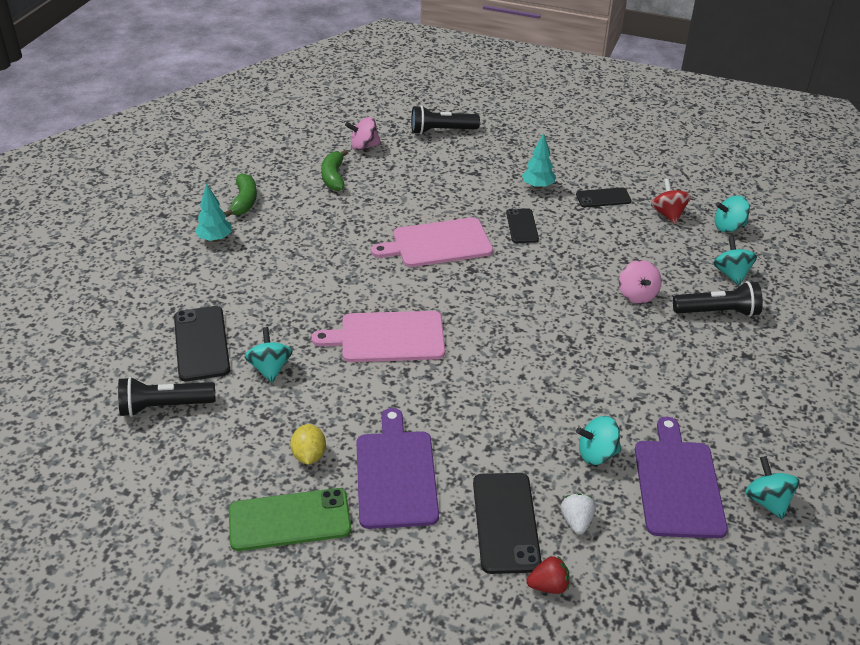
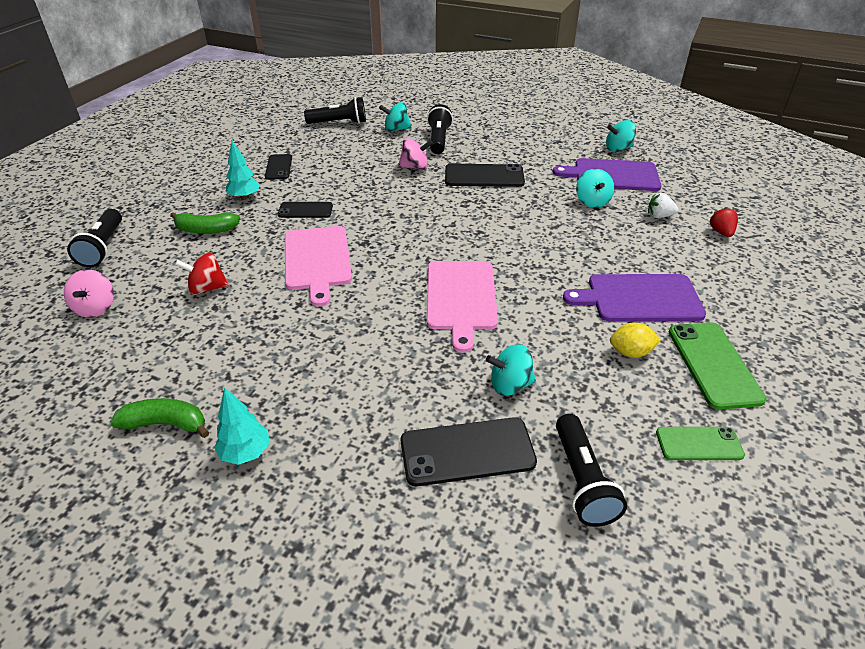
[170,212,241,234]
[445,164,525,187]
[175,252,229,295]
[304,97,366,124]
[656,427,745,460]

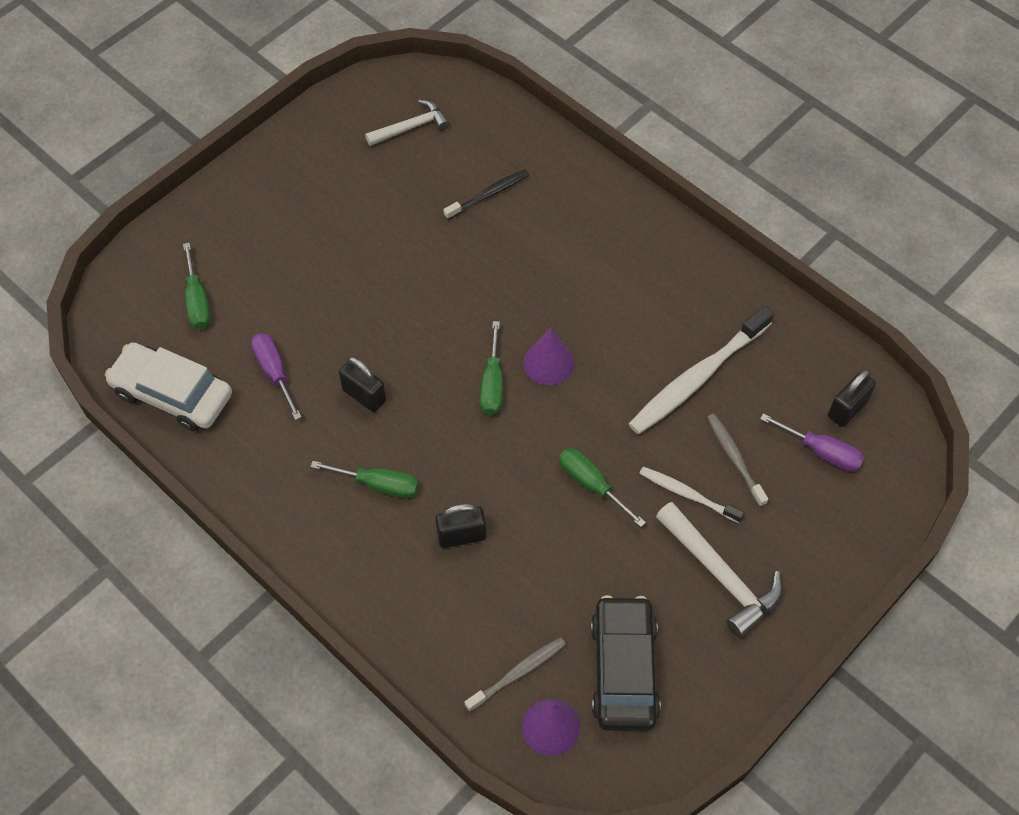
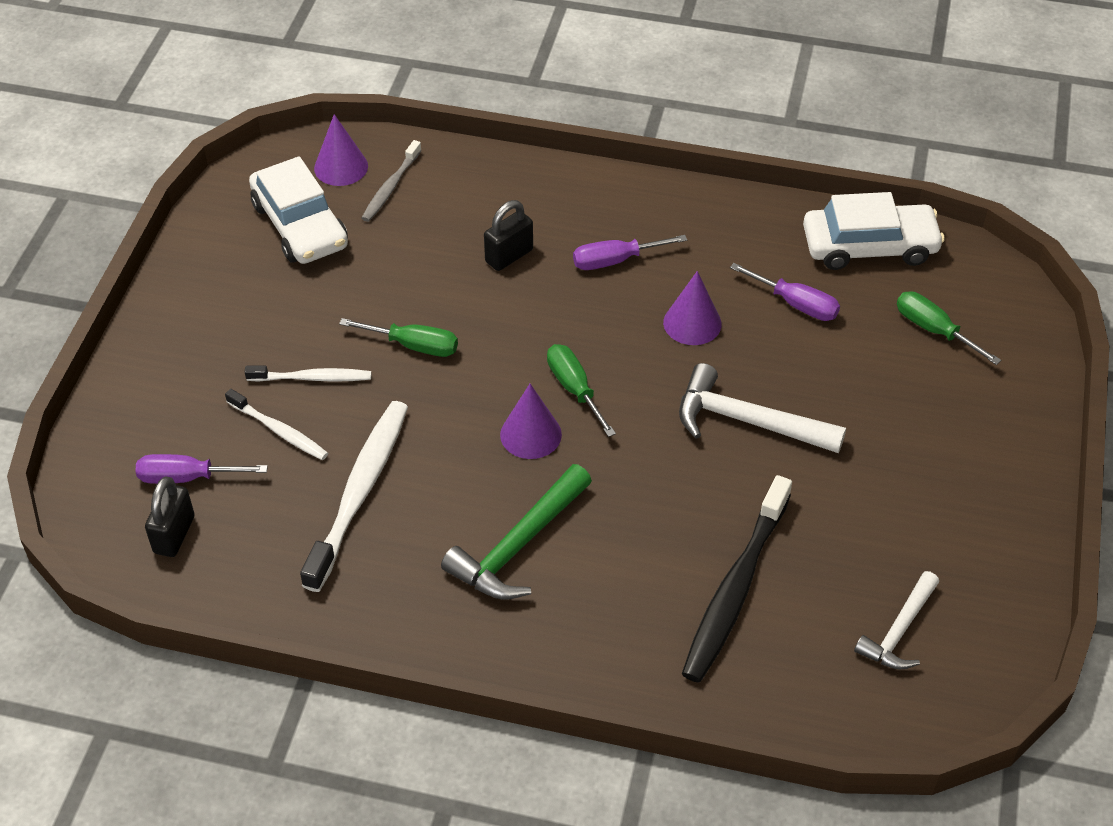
[573,235,687,270]
[663,271,722,345]
[682,475,792,683]
[249,156,348,264]
[679,363,846,453]
[225,389,328,460]
[441,464,592,600]

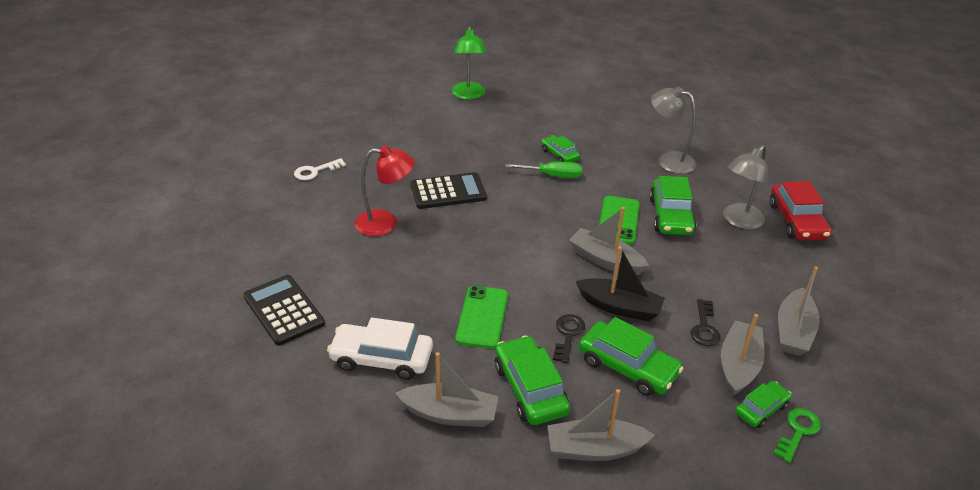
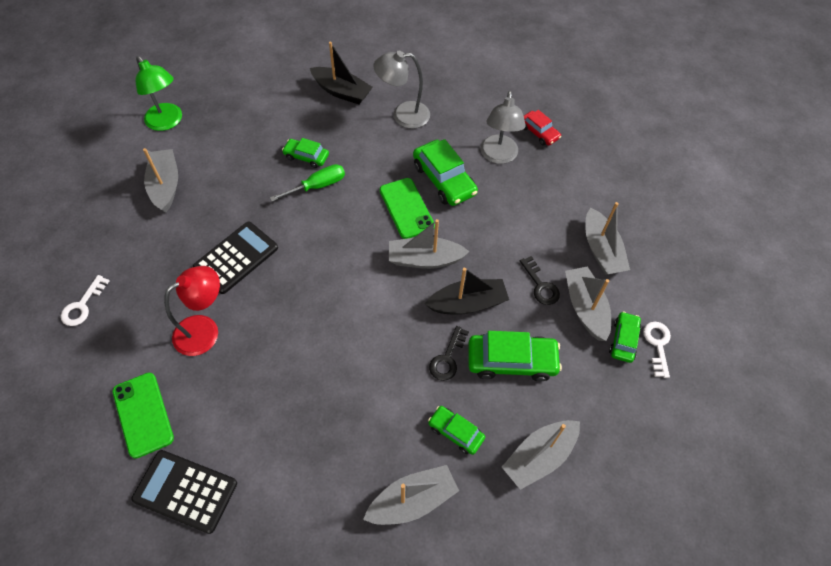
[327,317,433,380] (first image)
[112,373,174,458]
[428,406,485,455]
[429,326,469,381]
[523,110,561,146]
[643,322,671,378]
[143,148,178,212]
[310,42,373,104]

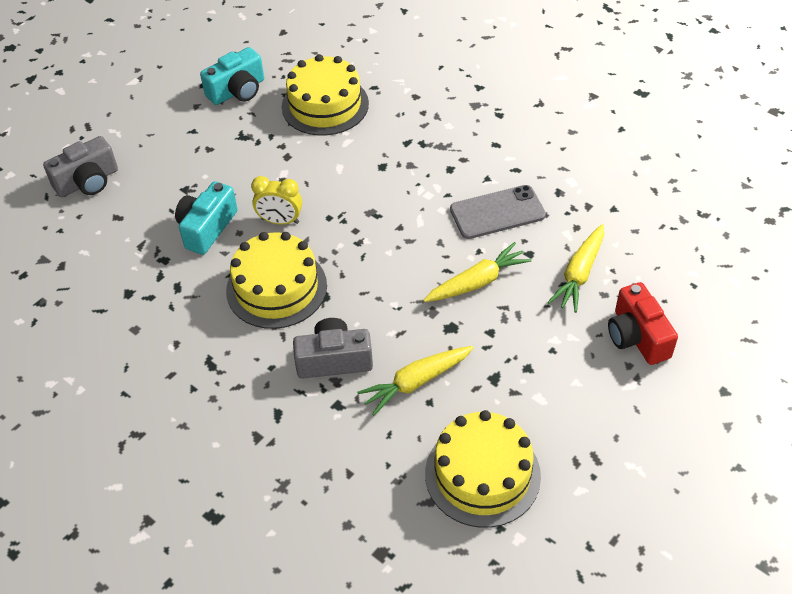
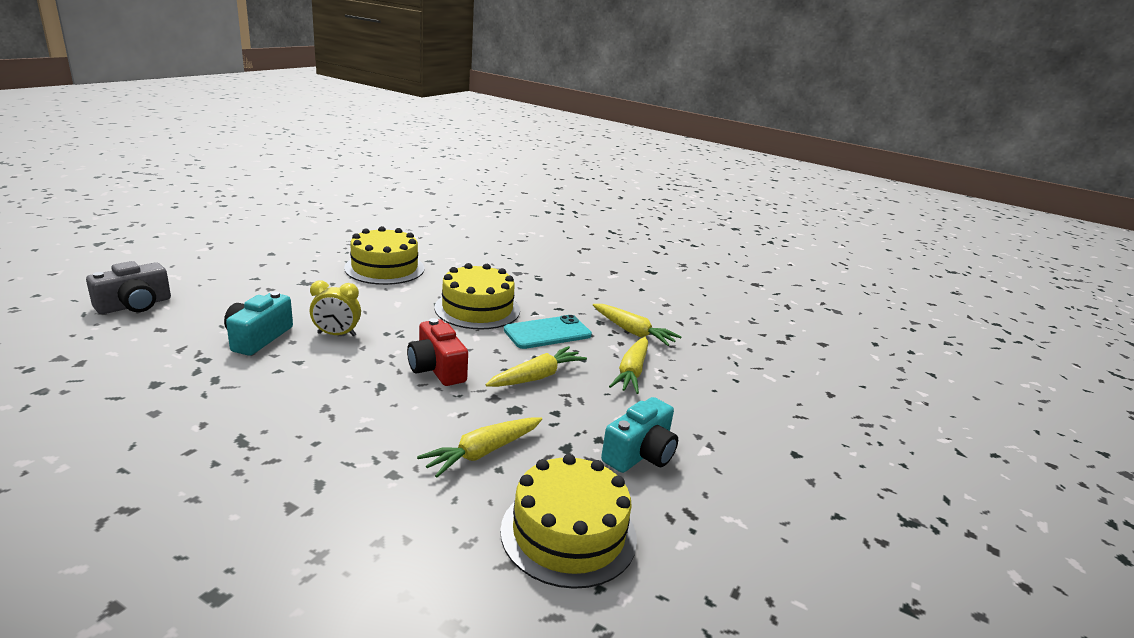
[601,397,678,473]
[434,263,520,329]
[293,318,373,379] (first image)
[504,315,592,349]
[407,318,468,386]
[593,304,682,346]

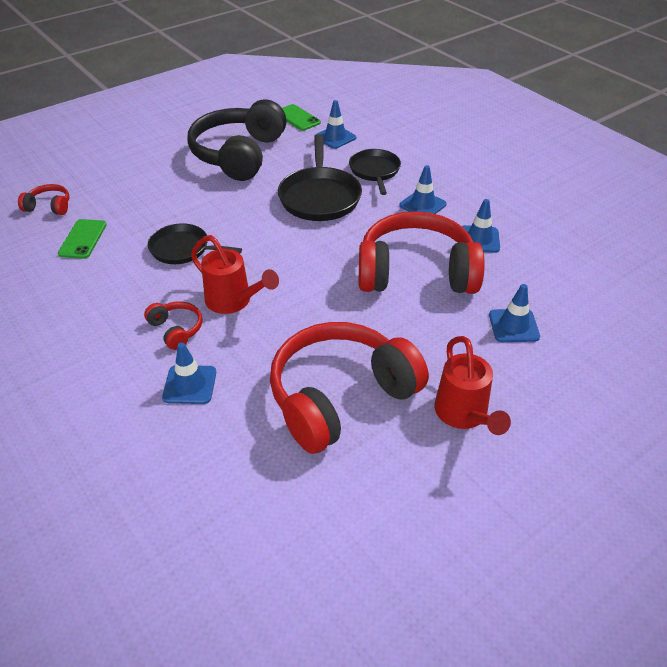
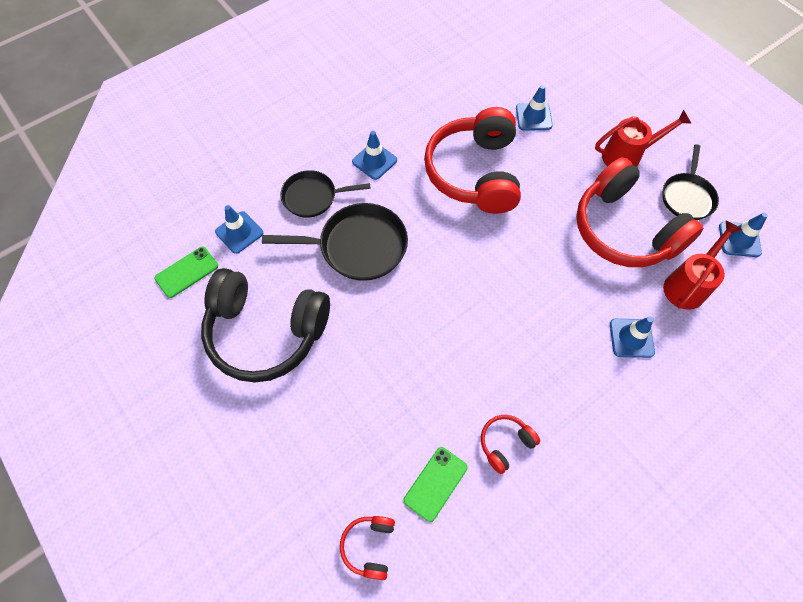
[404,447,468,522]
[481,415,540,474]
[662,144,719,220]
[663,221,743,310]
[719,213,768,257]

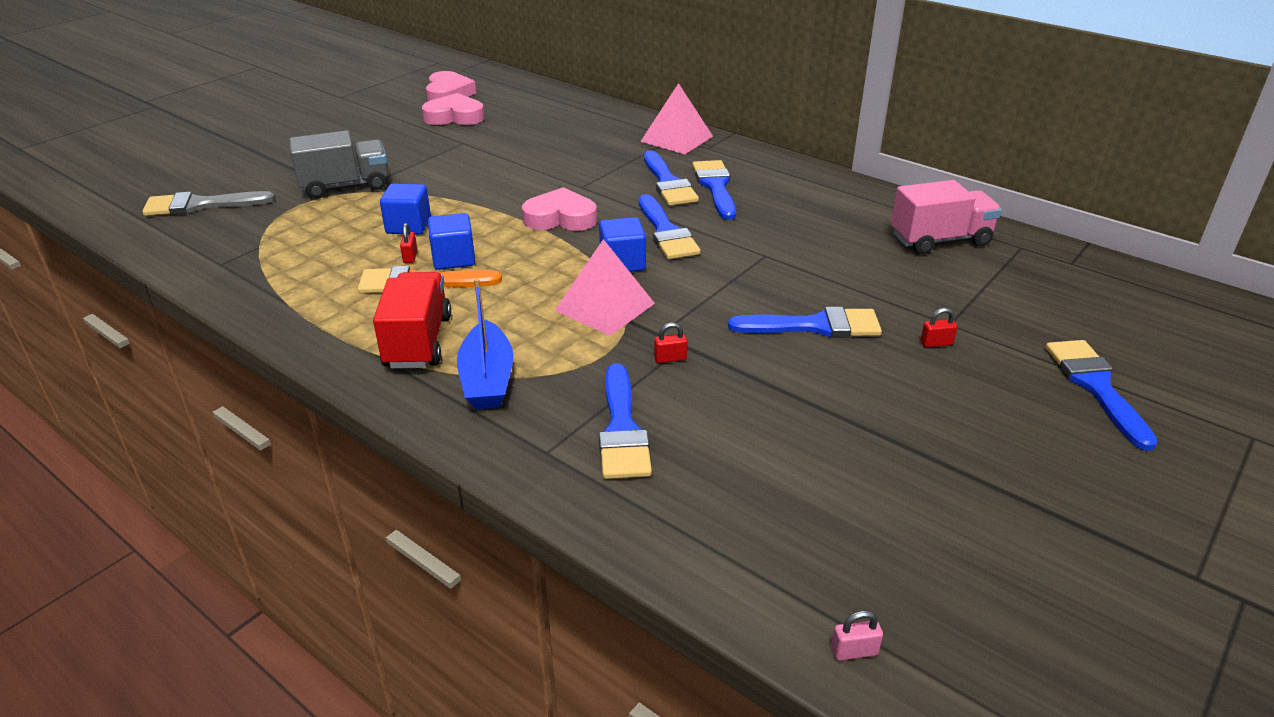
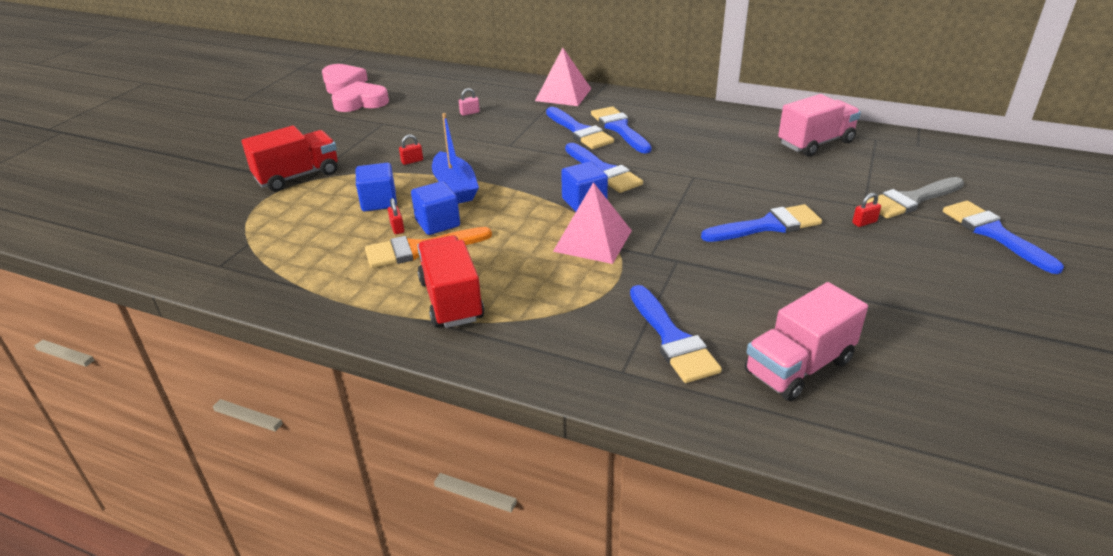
[867,177,964,219]
[242,126,338,192]
[432,113,479,204]
[522,187,597,231] (first image)
[399,134,423,165]
[459,88,480,116]
[744,282,868,401]

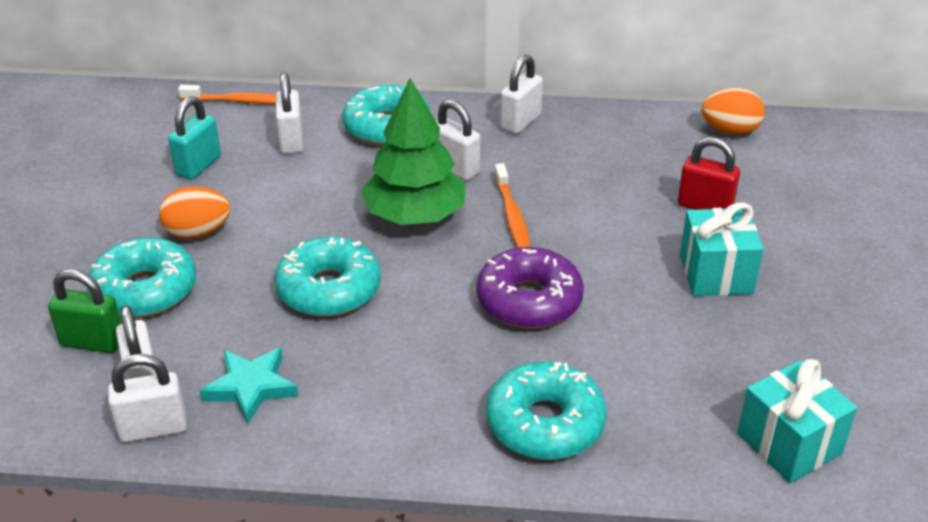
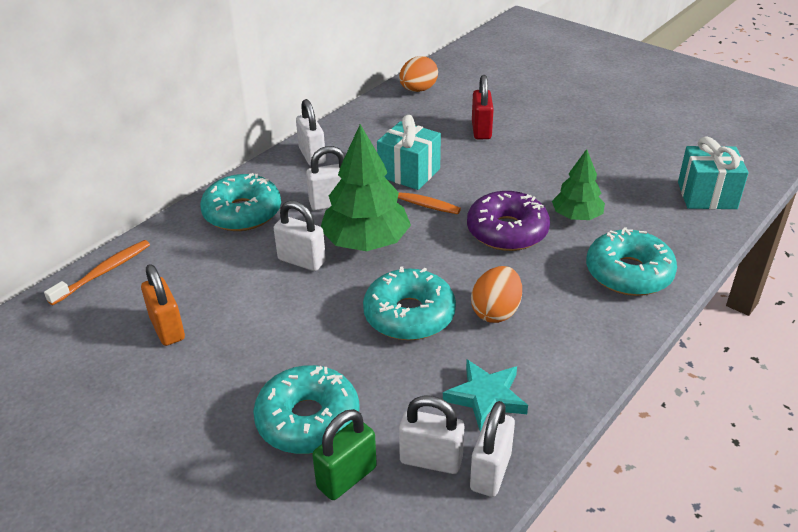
[471,266,522,323]
[141,264,185,346]
[274,201,326,271]
[472,75,494,139]
[377,115,441,190]
[552,149,605,220]

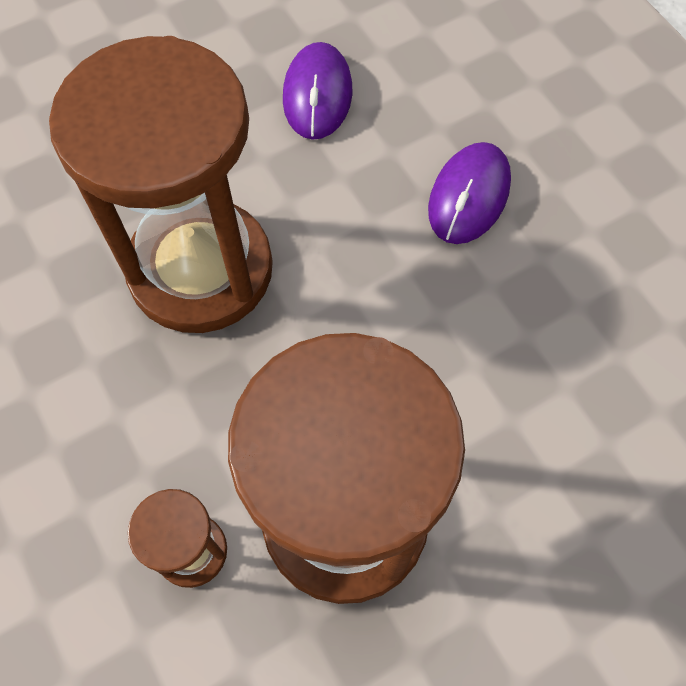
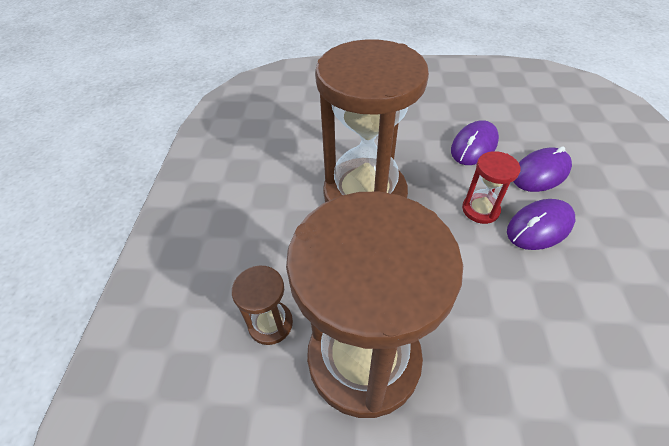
[462,151,520,224]
[513,146,572,192]

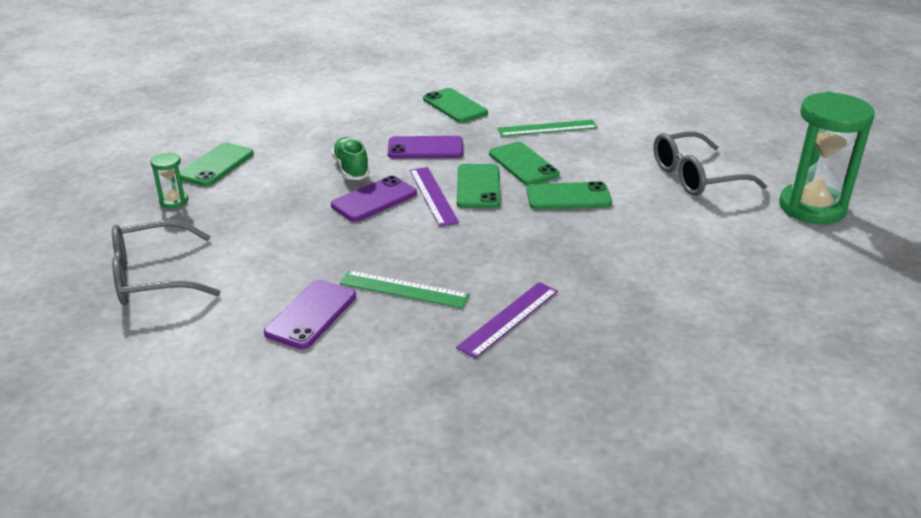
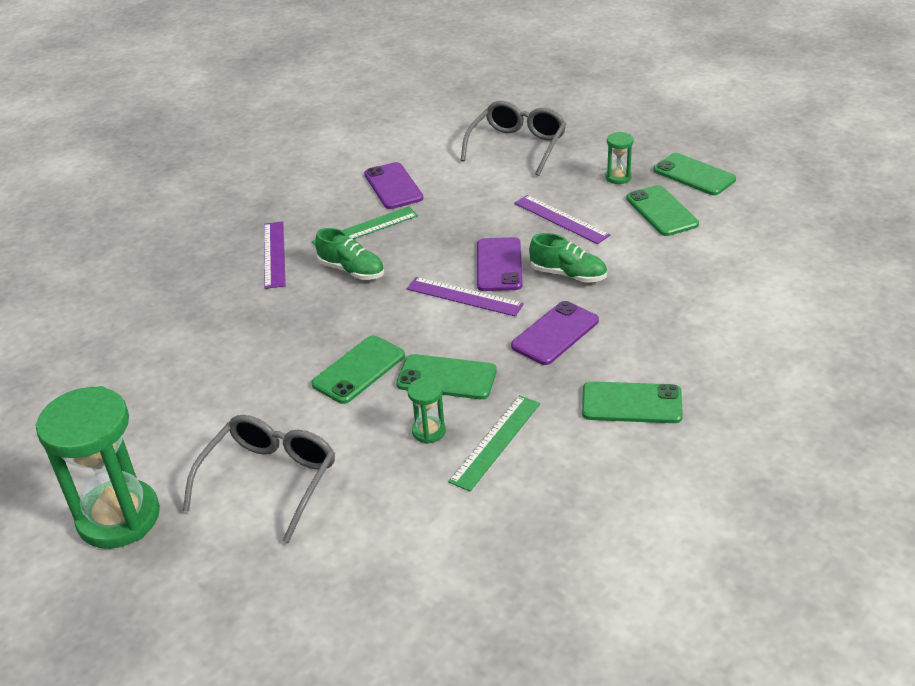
[653,153,736,195]
[315,228,384,280]
[408,378,446,444]
[514,195,610,244]

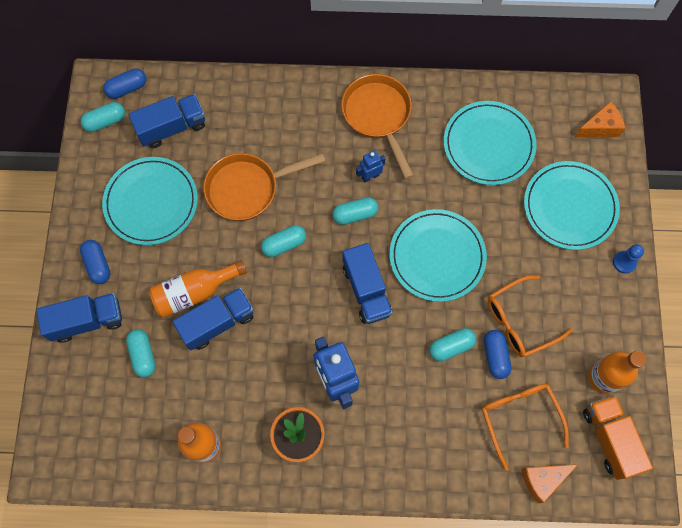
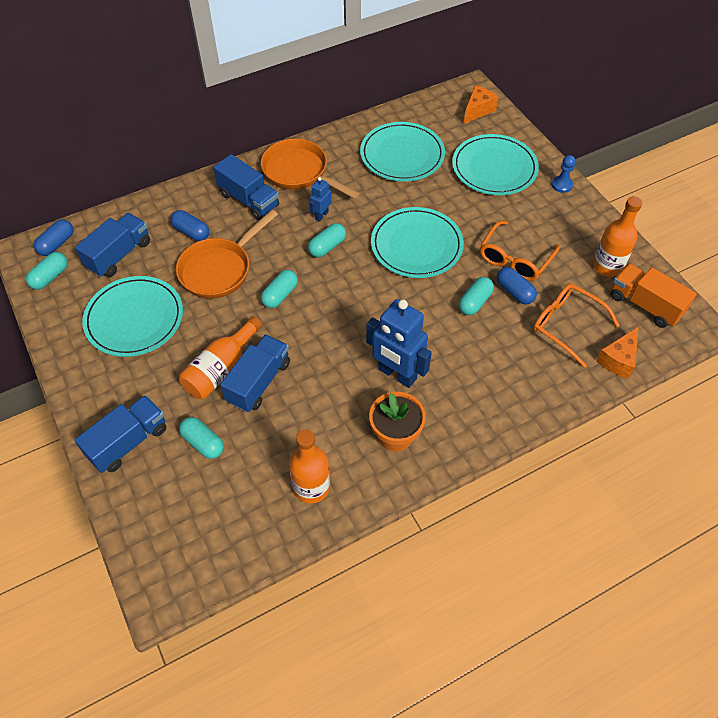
[171,210,209,241]
[213,154,279,220]

